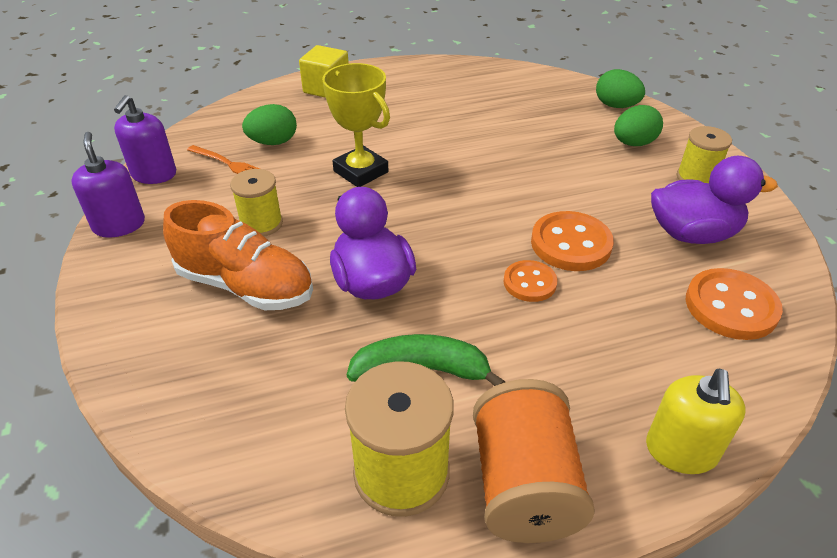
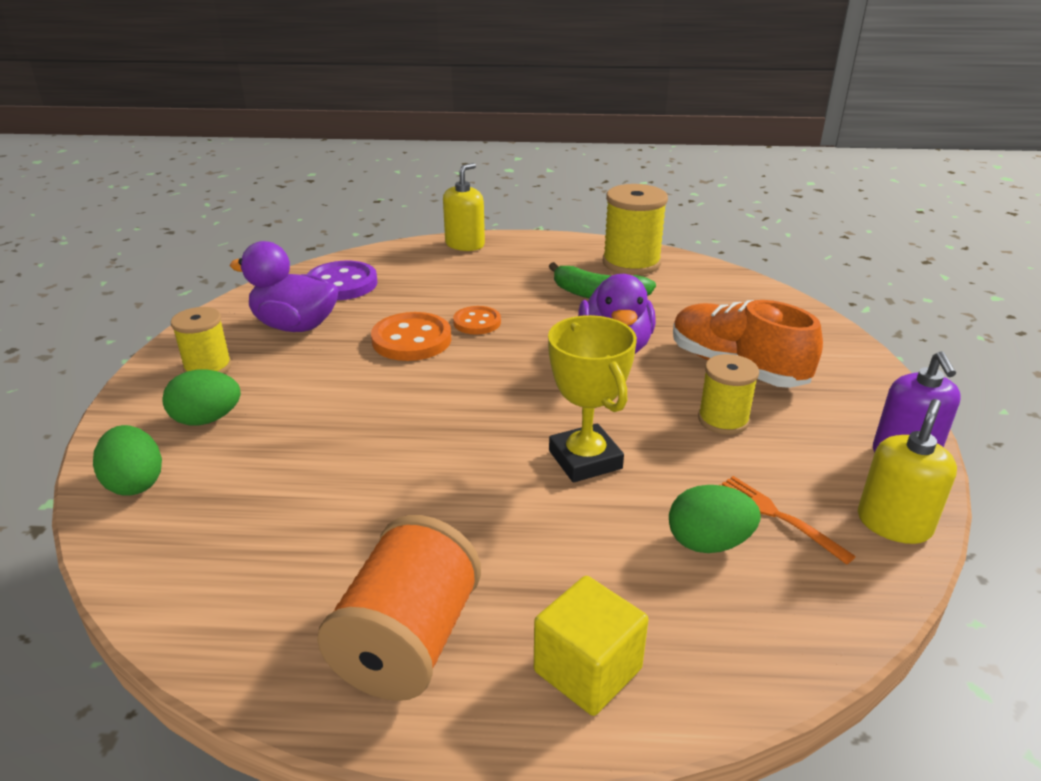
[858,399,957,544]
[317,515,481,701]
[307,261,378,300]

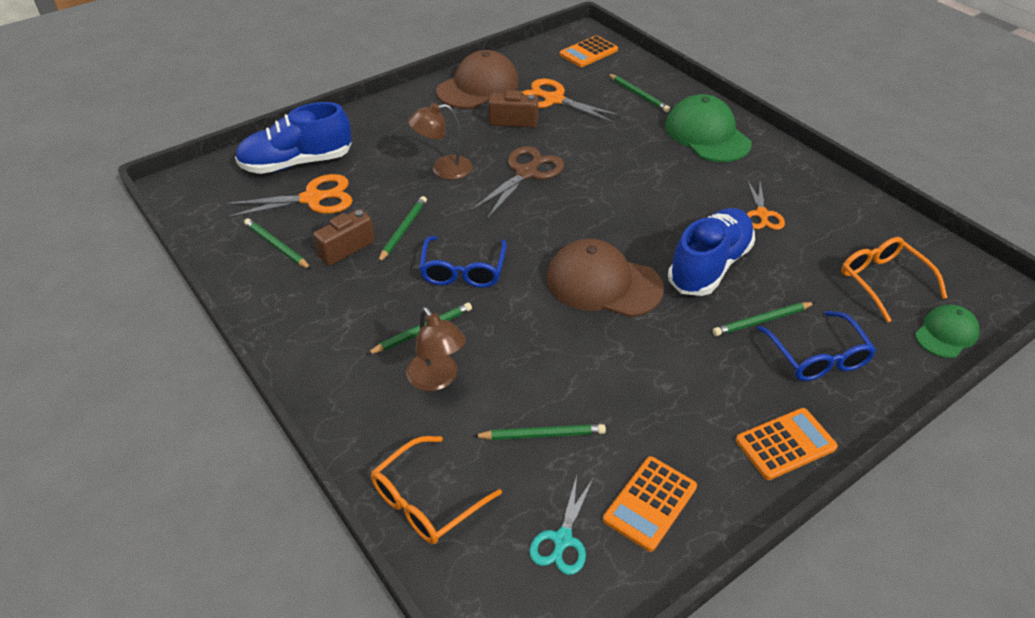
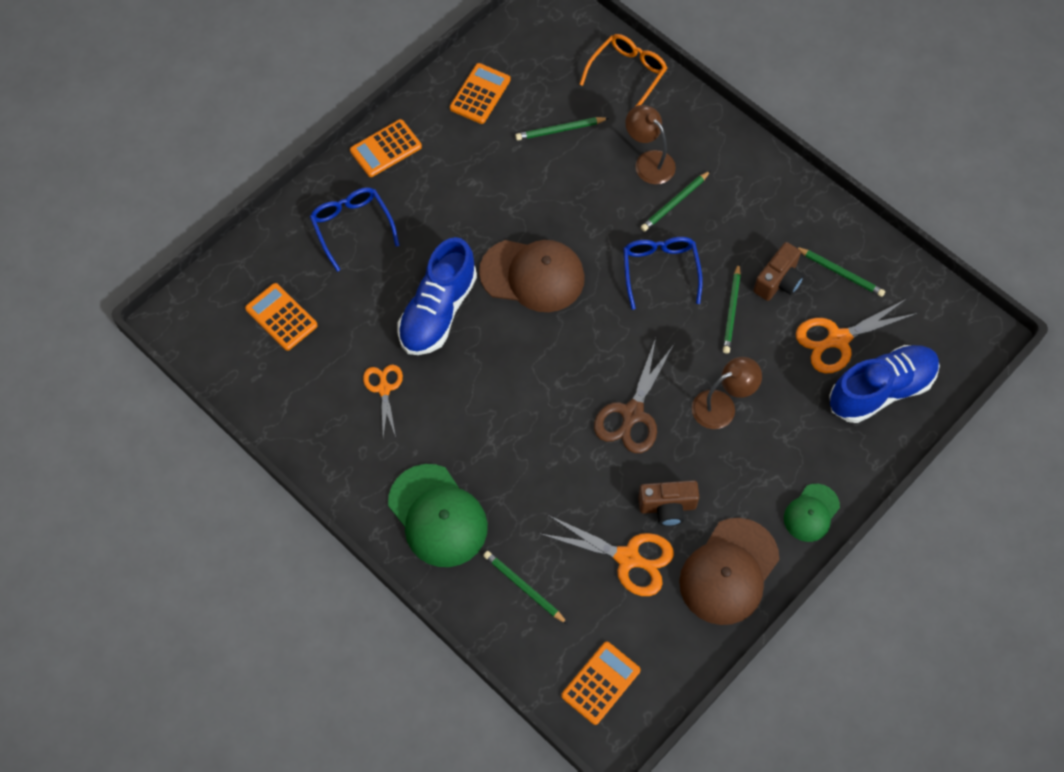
[529,475,593,575] (first image)
[713,302,816,336] (first image)
[245,283,318,351]
[784,484,840,542]

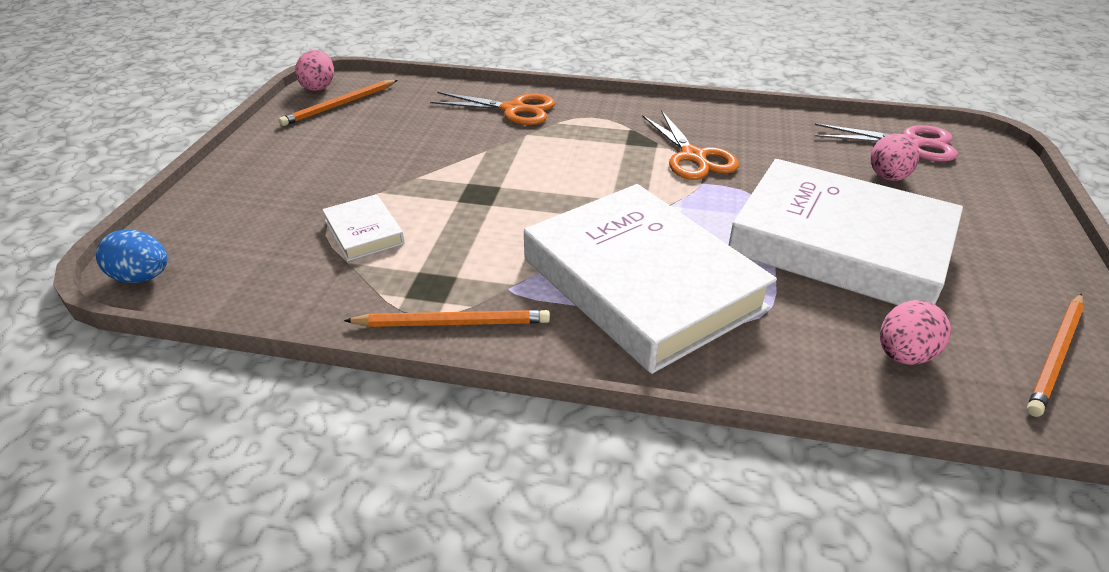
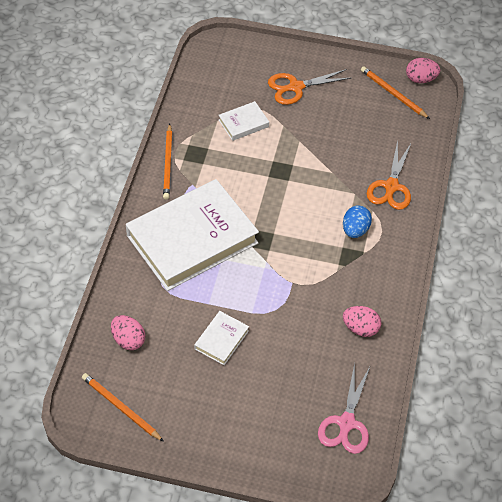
[343,205,372,238]
[268,69,351,105]
[194,311,249,365]
[343,306,381,337]

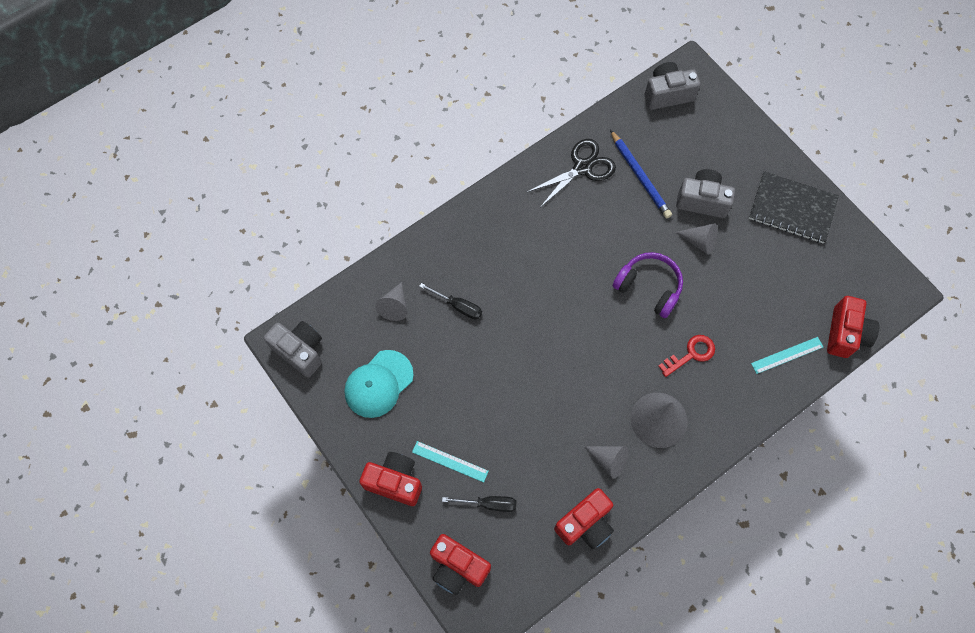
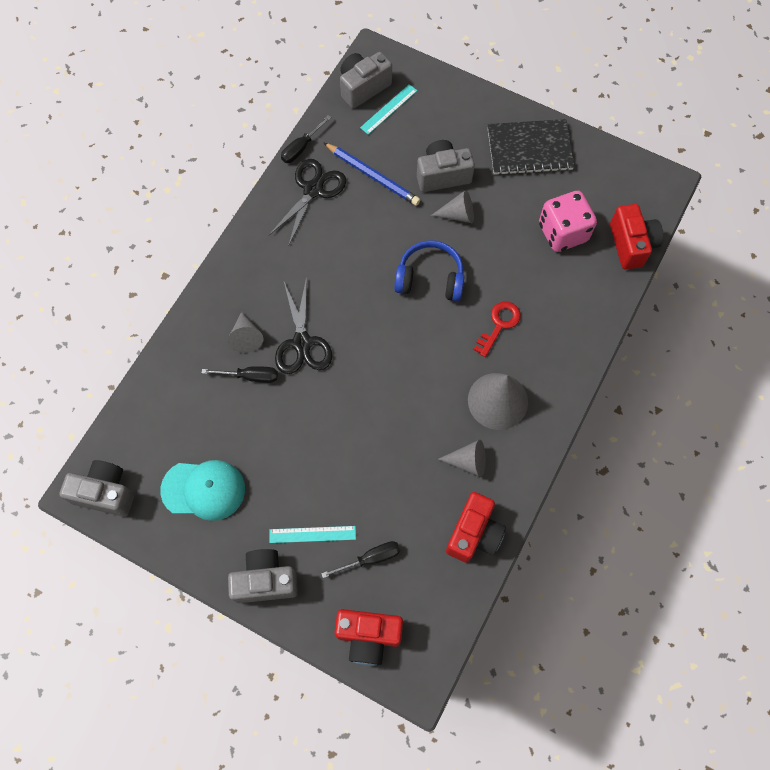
[160,460,245,521]
[228,549,298,603]
[228,312,263,353]
[394,240,465,301]
[360,84,417,135]
[275,276,332,374]
[281,115,331,163]
[539,191,597,252]

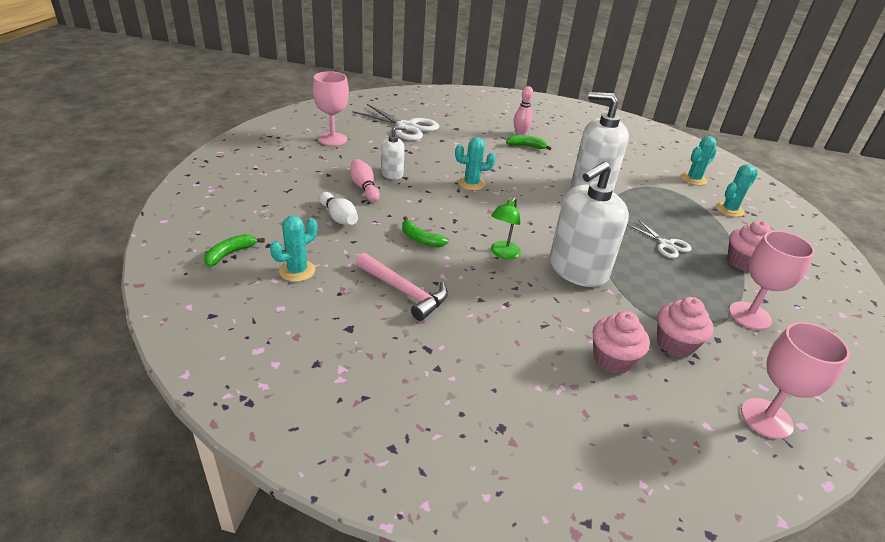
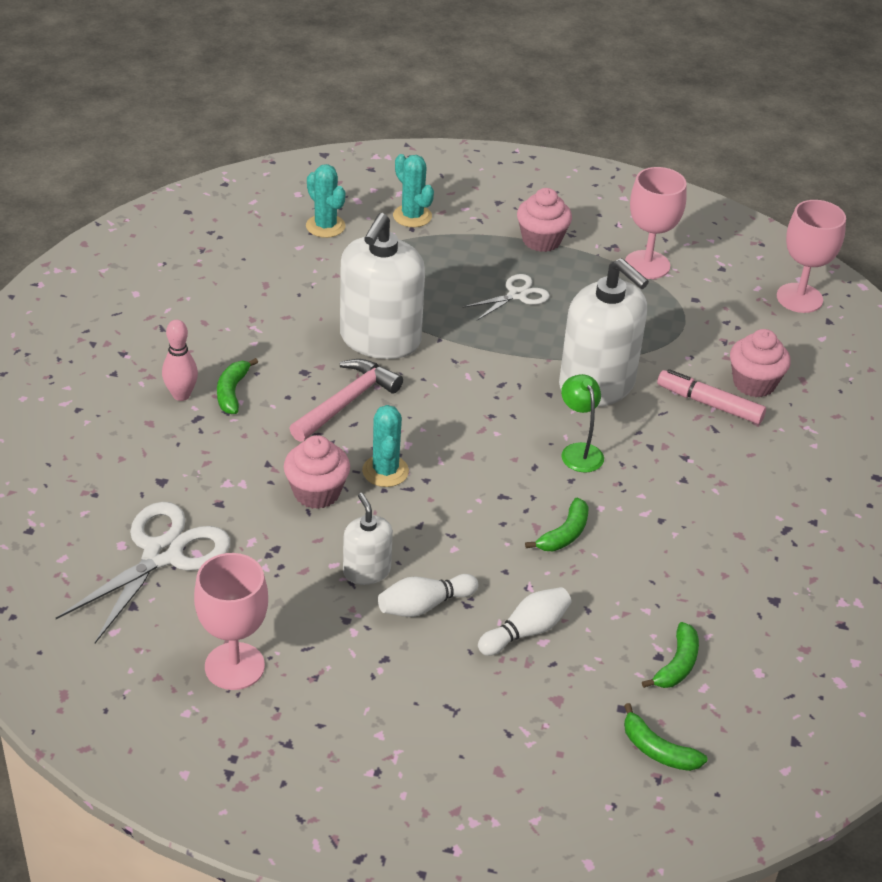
[642,622,699,688]
[378,574,478,617]
[289,359,403,442]
[561,374,604,473]
[284,435,350,509]
[657,369,766,424]

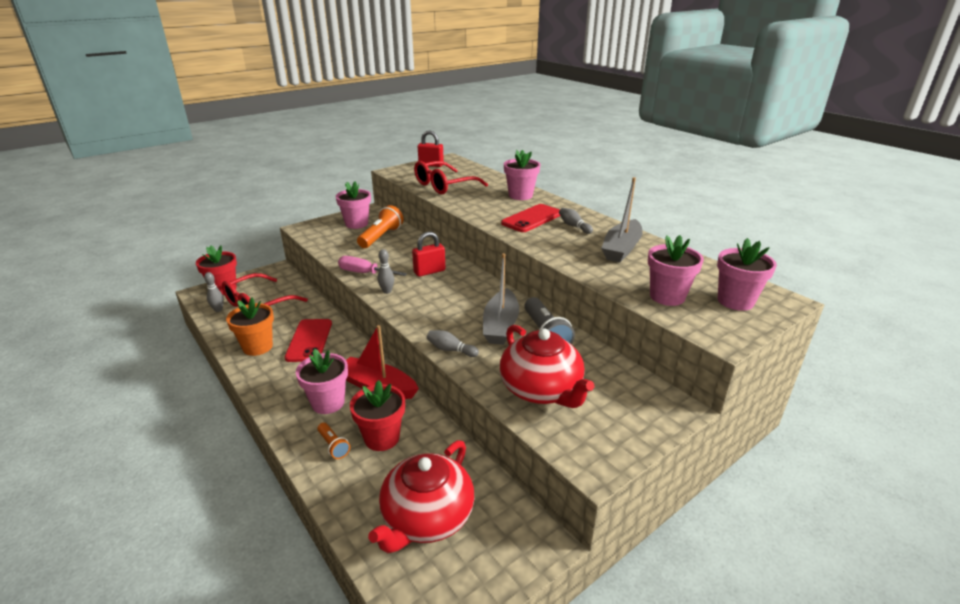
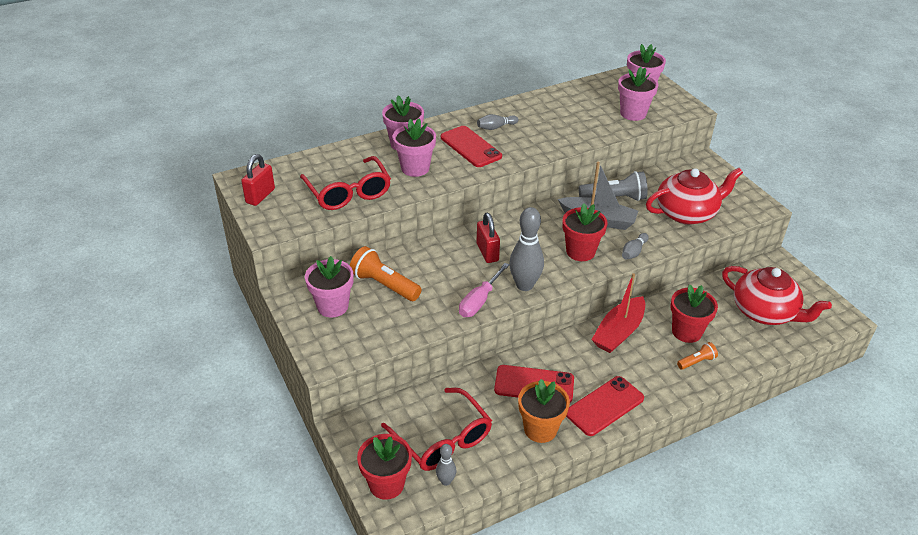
[393,119,436,177]
[509,207,544,291]
[601,177,643,263] (first image)
[562,203,607,261]
[566,376,644,436]

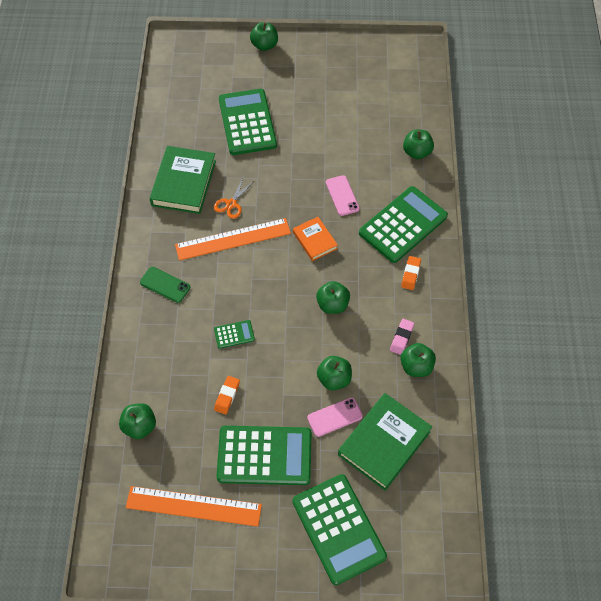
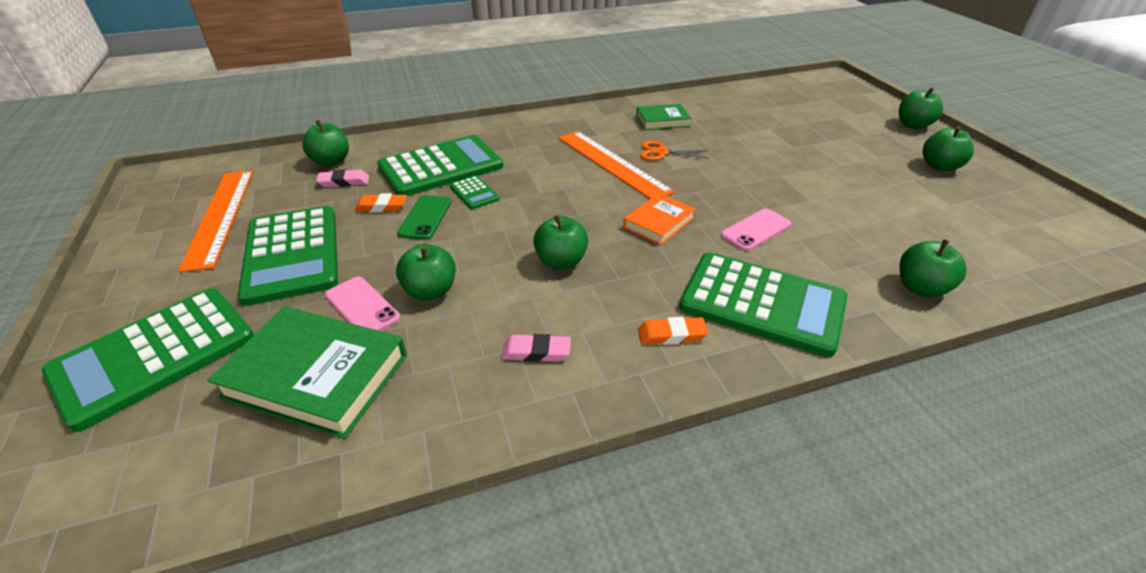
[397,195,452,240]
[636,104,691,130]
[377,135,503,196]
[923,126,974,171]
[316,169,369,187]

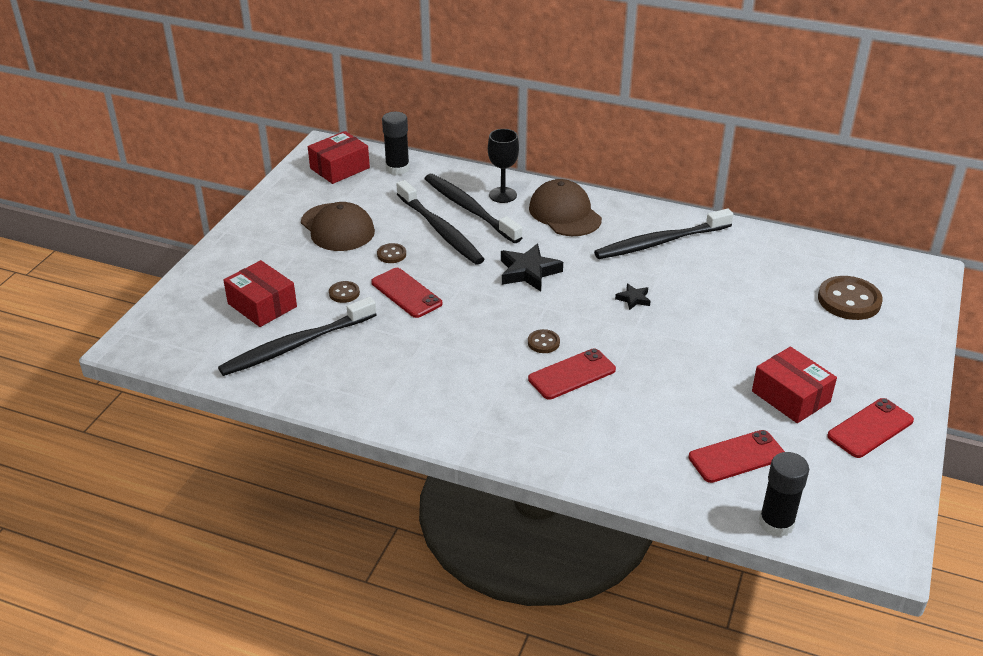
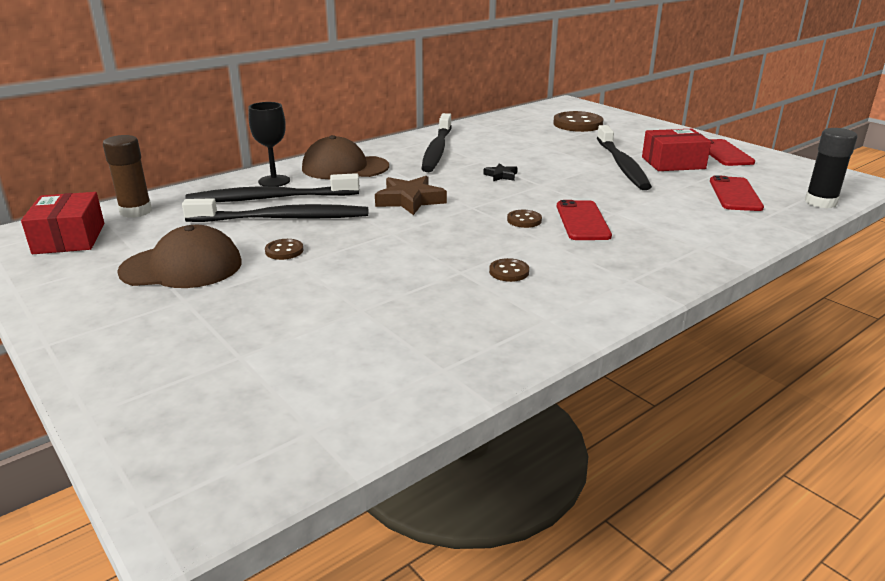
[597,125,652,190]
[223,260,297,327] (first image)
[489,258,529,282]
[371,268,442,318] (first image)
[103,135,152,218]
[375,176,447,215]

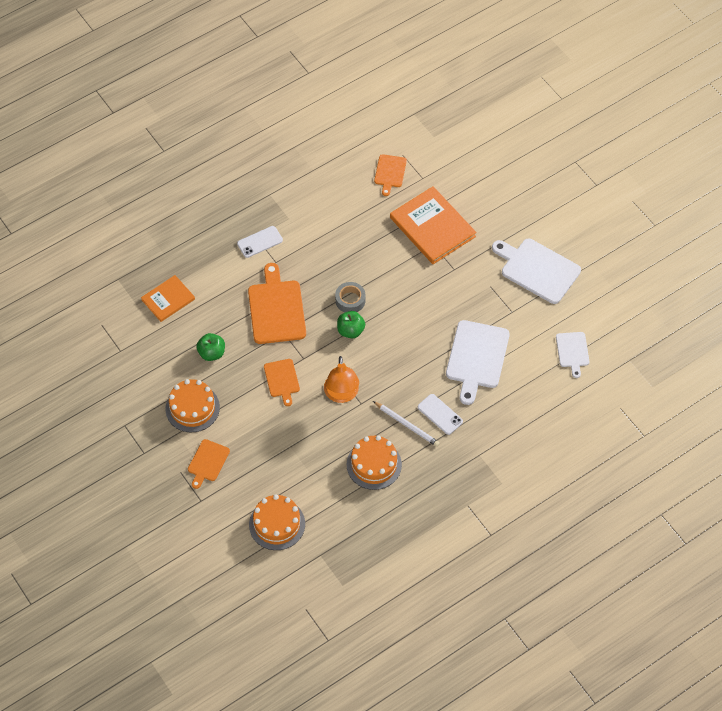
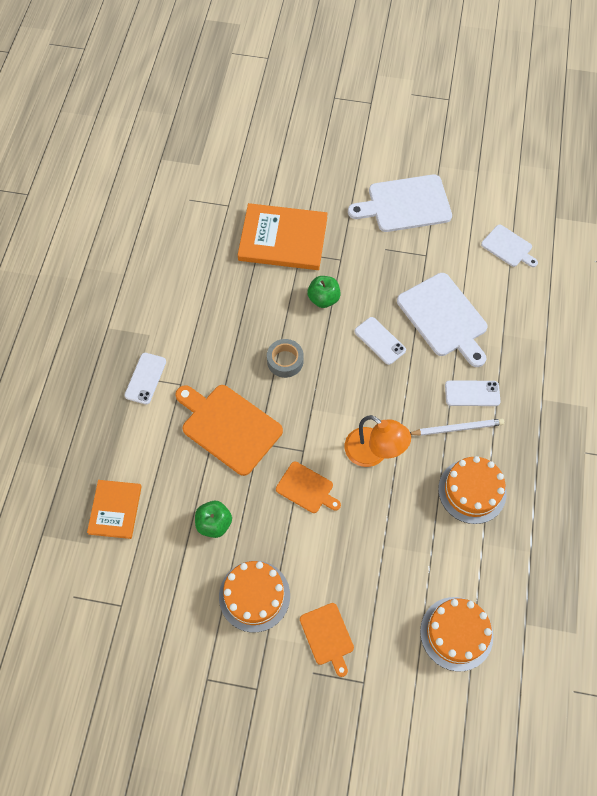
[307,276,341,308]
[374,154,407,196] (first image)
[354,317,406,365]

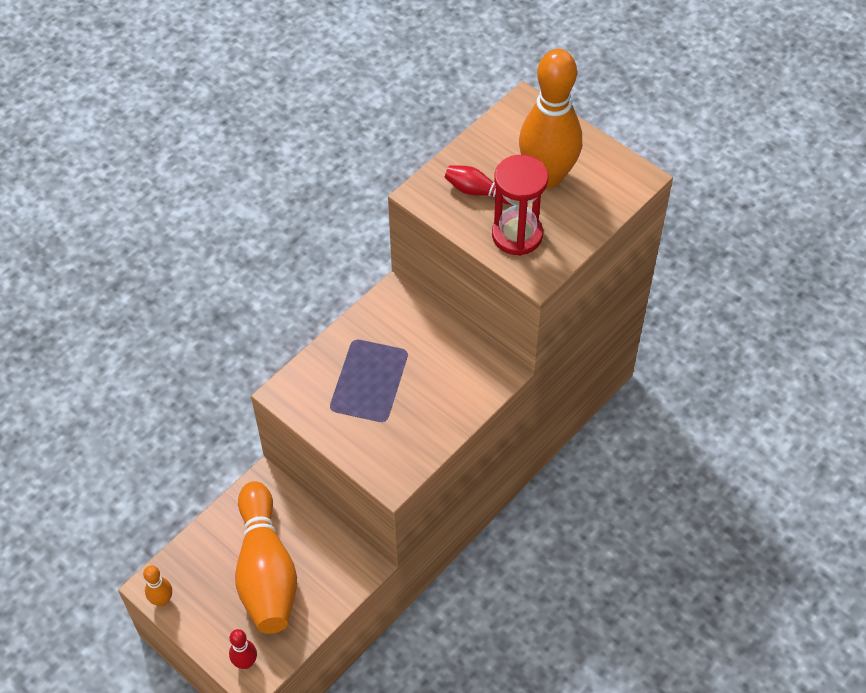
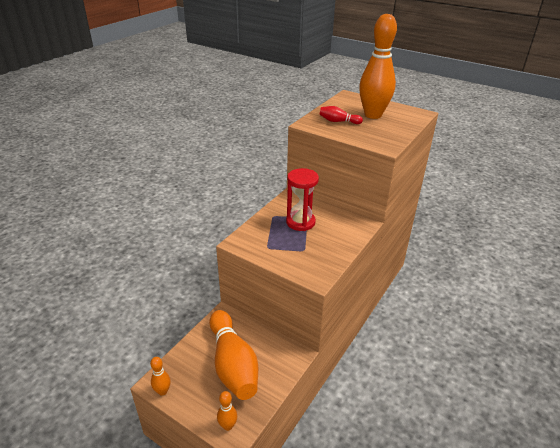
[217,391,237,431]
[286,168,319,231]

